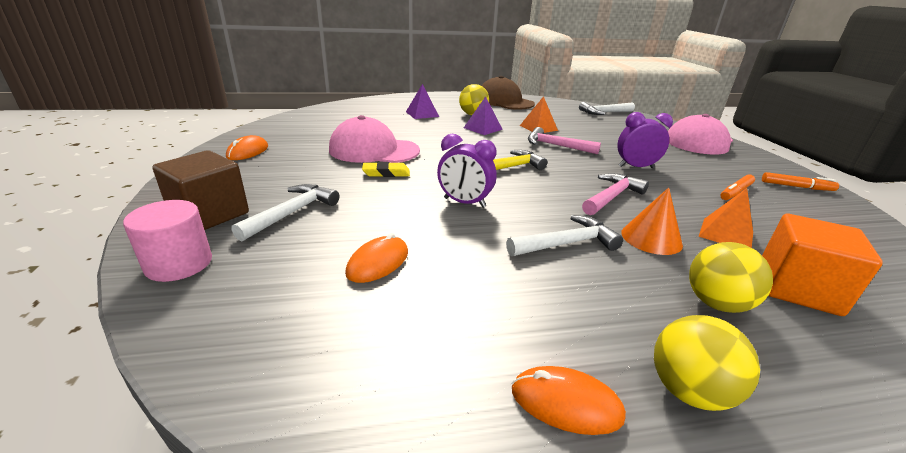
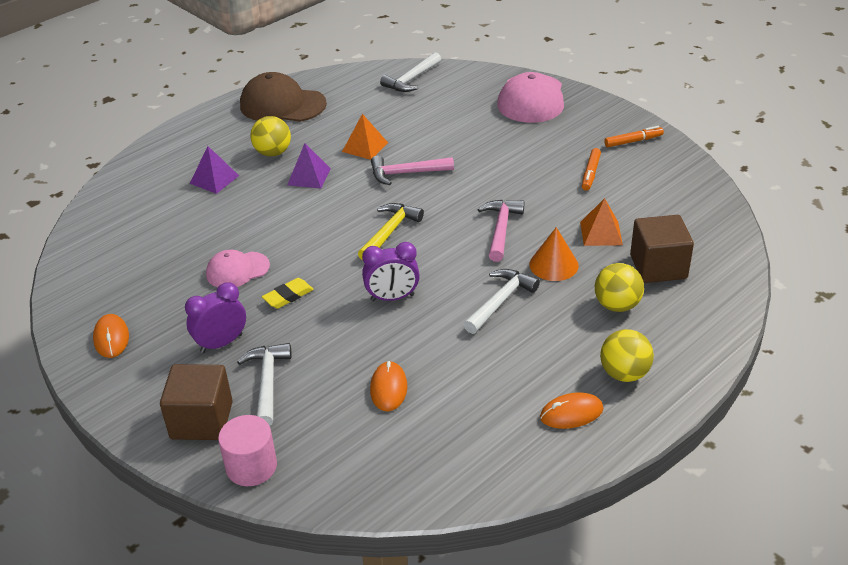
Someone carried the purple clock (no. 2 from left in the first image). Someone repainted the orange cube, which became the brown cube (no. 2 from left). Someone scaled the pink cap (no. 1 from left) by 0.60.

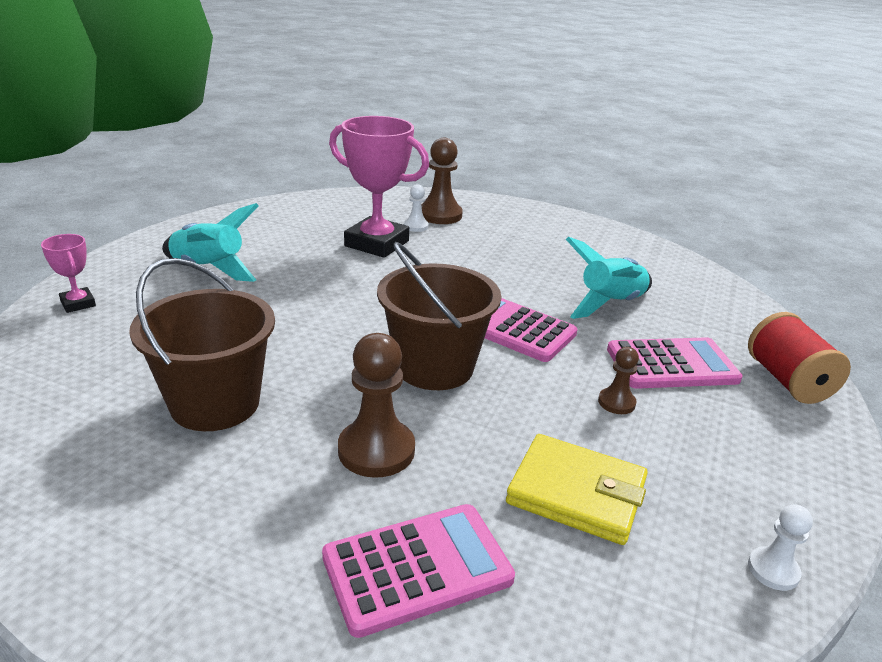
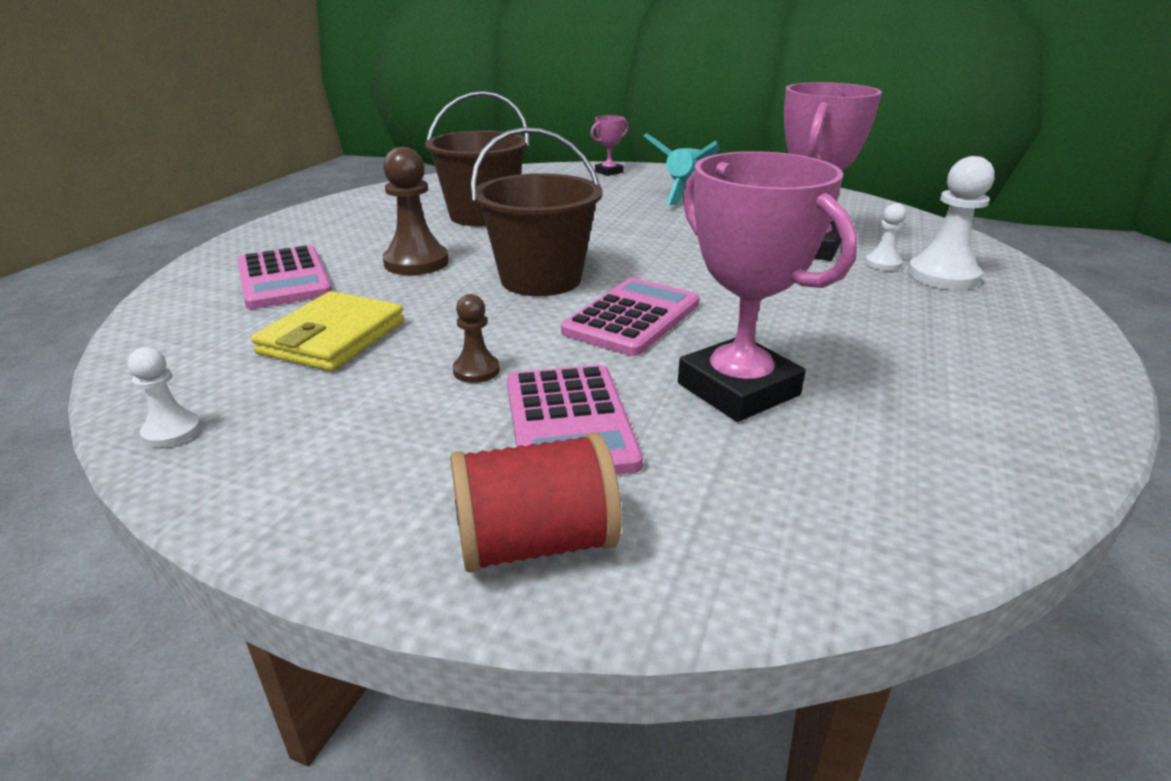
Someone swapped the turquoise rocket (no. 2 from left) for the pink trophy (no. 2 from left). Someone repainted the brown pawn (no. 2 from left), which became the white pawn (no. 3 from left).

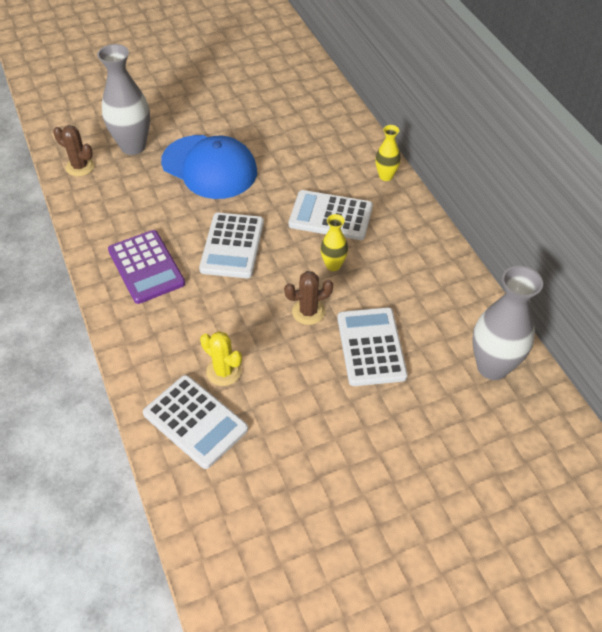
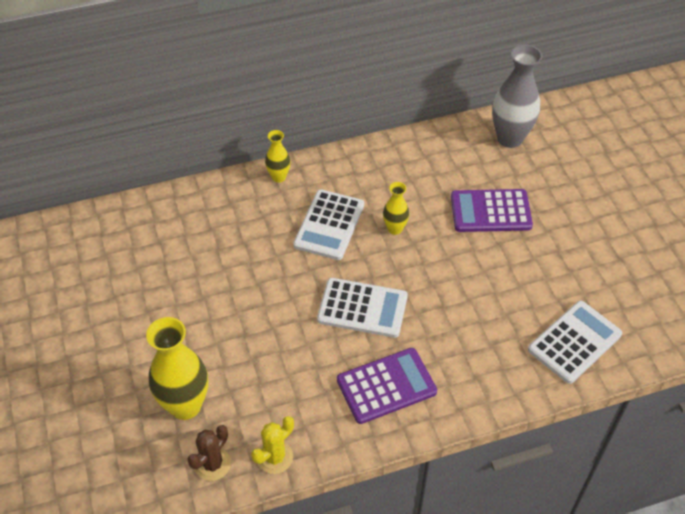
Someone took away the blue cap. Someone took away the brown cactus (no. 2 from left). Someone carried the yellow cactus. Someone repainted the grey vase (no. 1 from left), which became the yellow vase (no. 1 from left). Someone repainted the white calculator (no. 4 from left), which became the purple calculator (no. 2 from left).

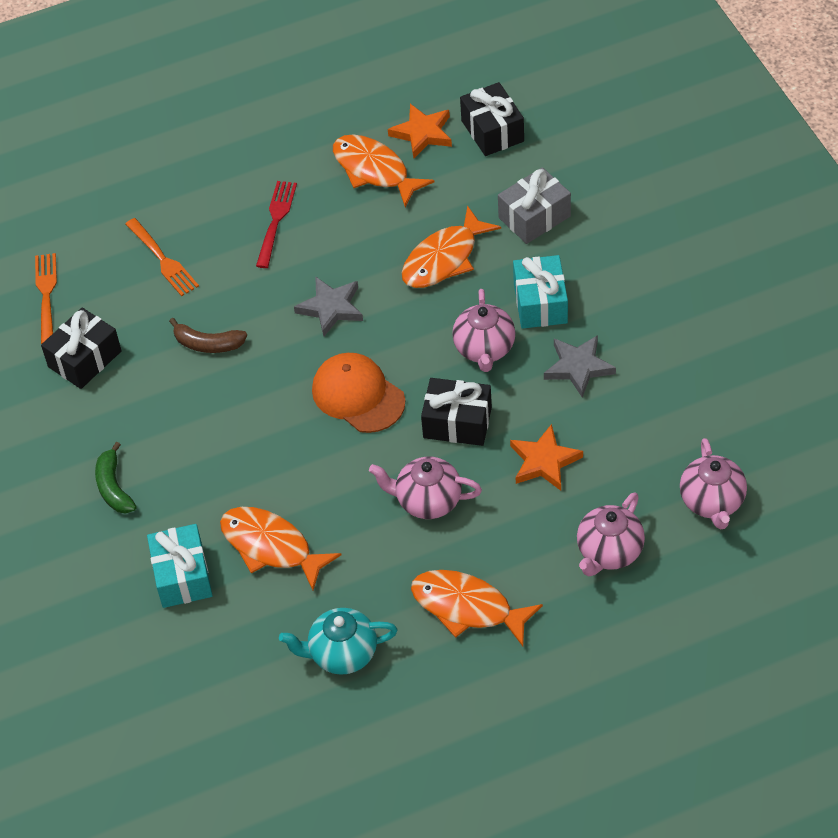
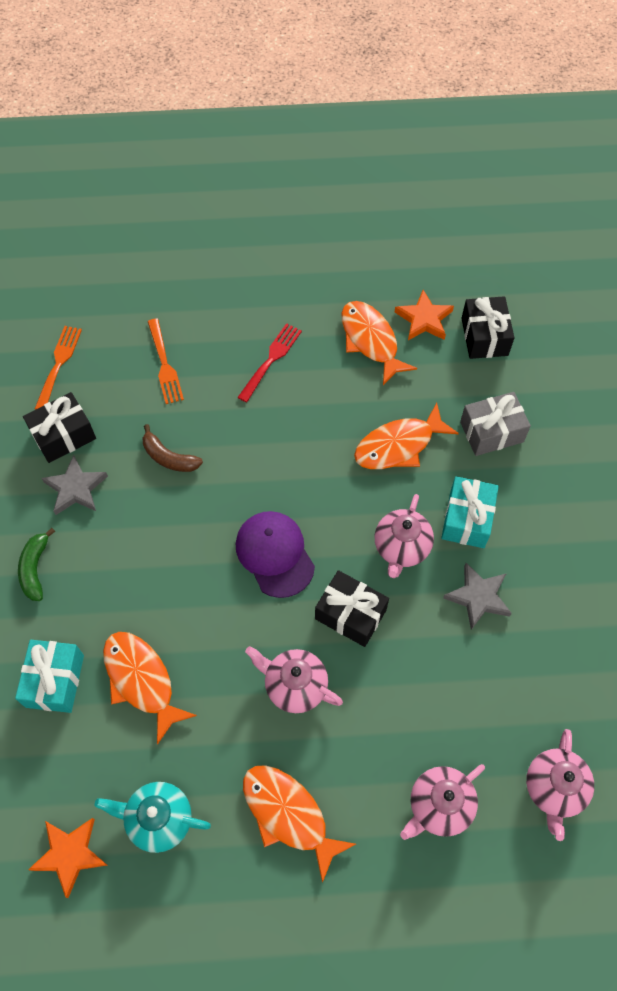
Someone carried the grey star (no. 1 from left). Someone carried the orange star (no. 2 from left in the first image). Someone repainted the orange cap, which became the purple cap.

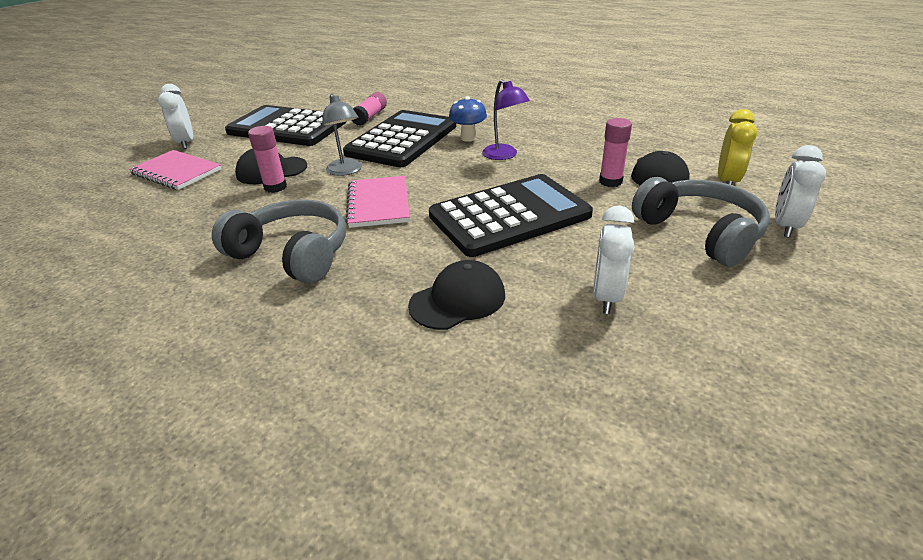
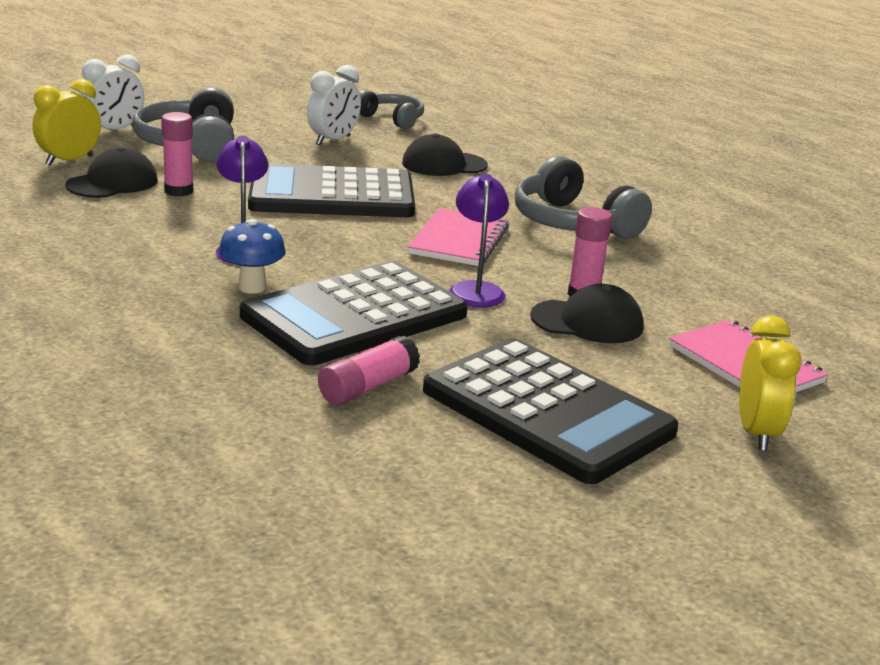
Someone put down the grey headphones (no. 2 from left). Someone repainted the white clock (no. 1 from left), which became the yellow clock (no. 2 from left). Someone repainted the grey lamp, which became the purple lamp (no. 2 from left).

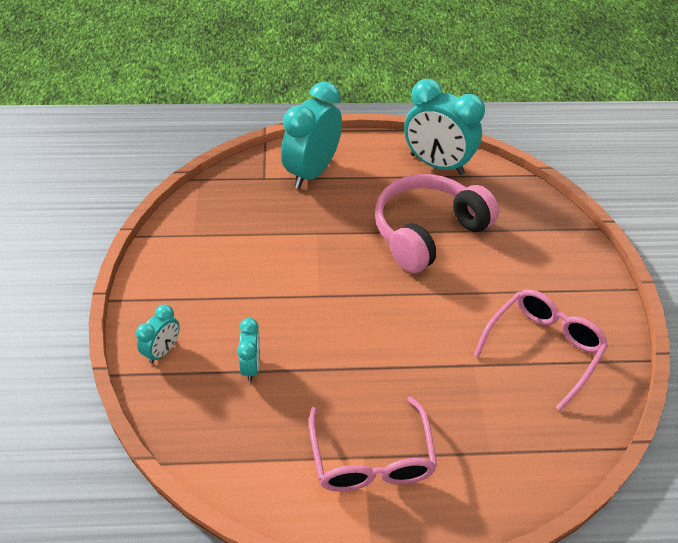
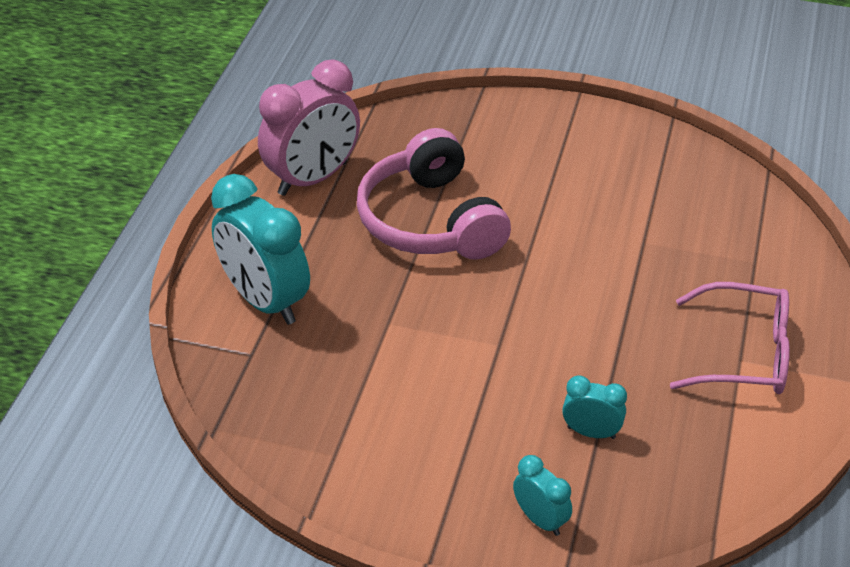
Someone took away the pink glasses (no. 2 from left). Someone repainted the turquoise clock (no. 4 from left), which became the pink clock.

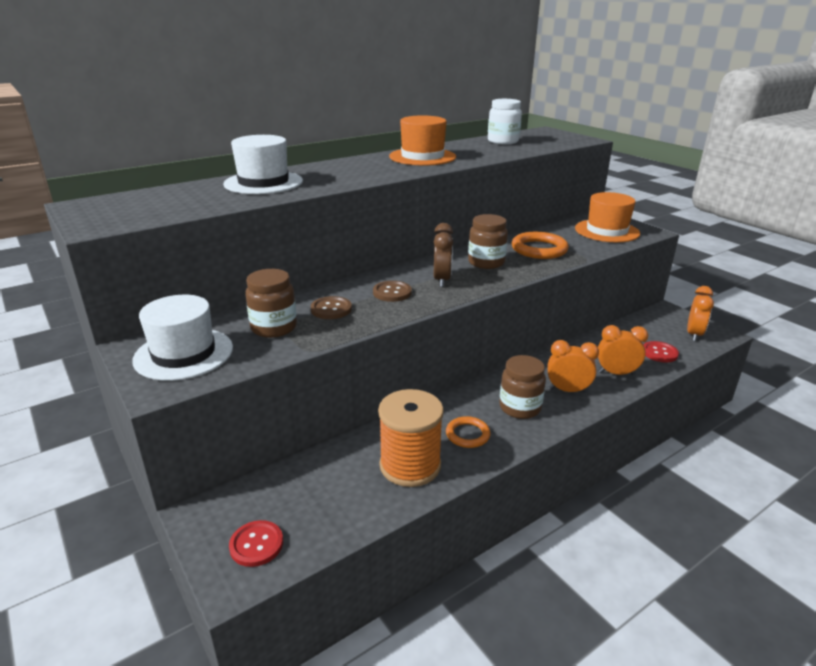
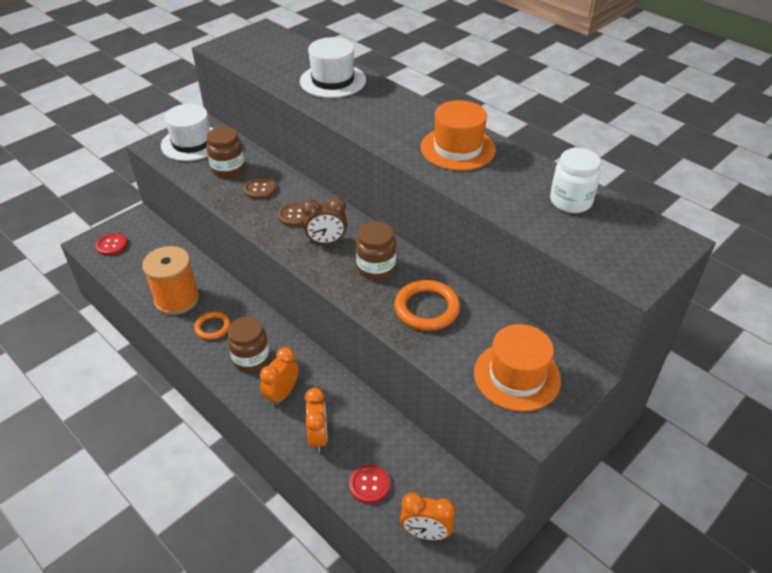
Someone rotated the orange clock (no. 1 from left) by 150 degrees counterclockwise.

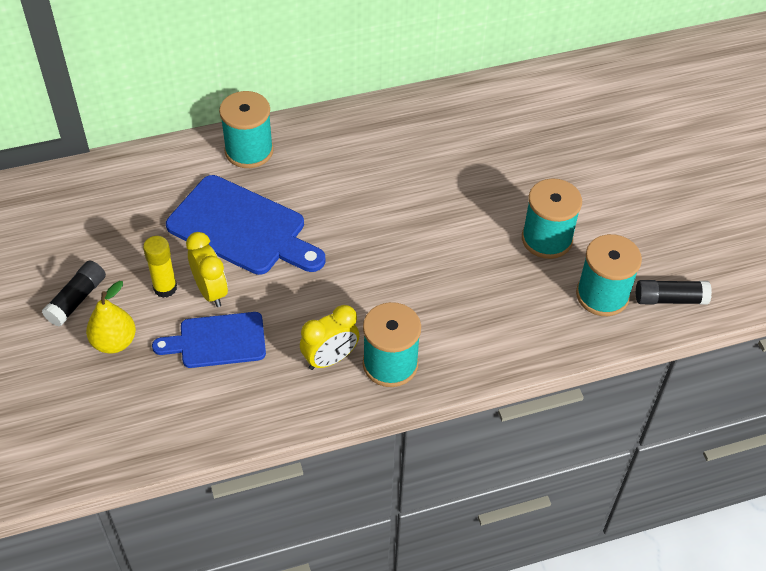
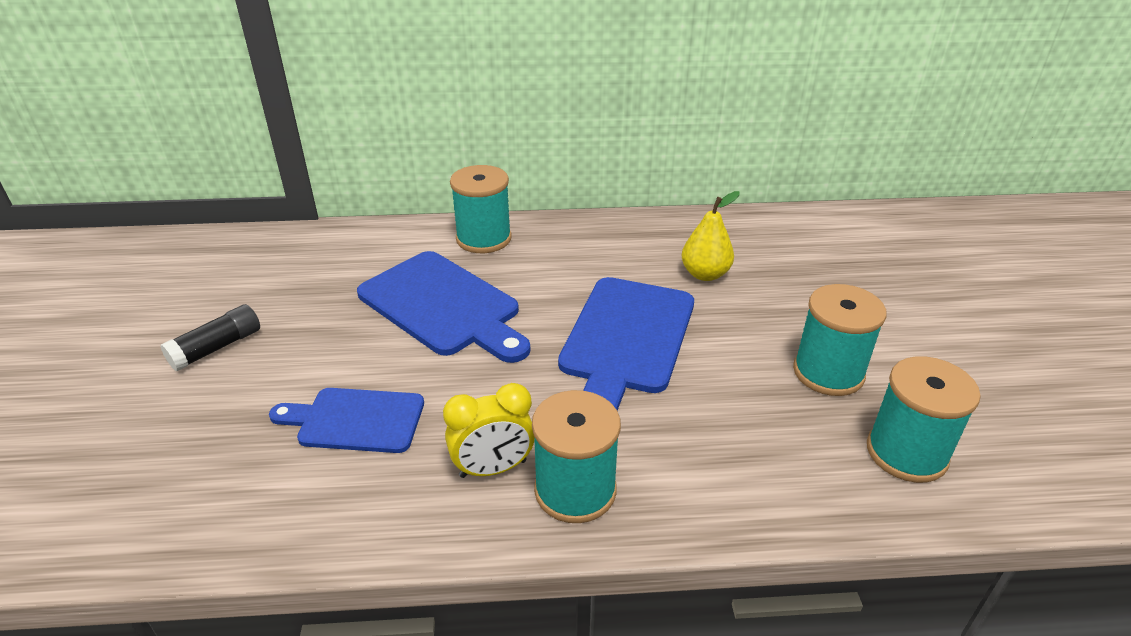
Someone took away the yellow glue stick. Someone took away the yellow clock (no. 1 from left). Someone took away the black glue stick (no. 2 from left). Someone put down the blue cutting board (no. 3 from left). Someone carried the yellow pear.

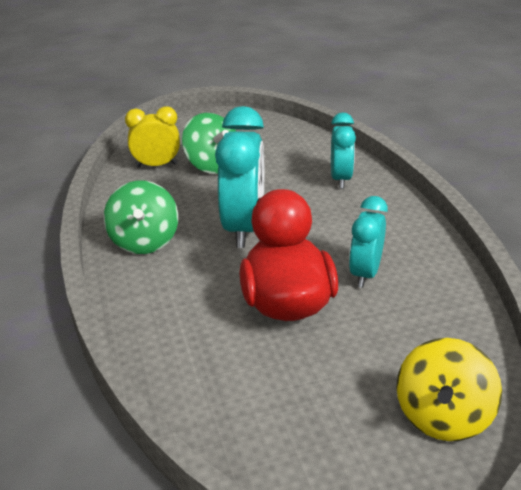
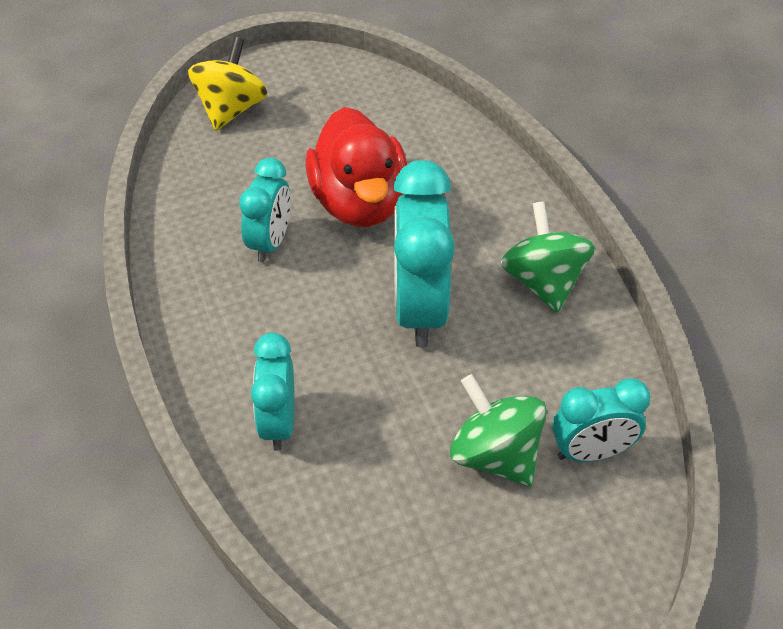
Someone repainted the yellow clock, which became the turquoise clock (no. 4 from left).

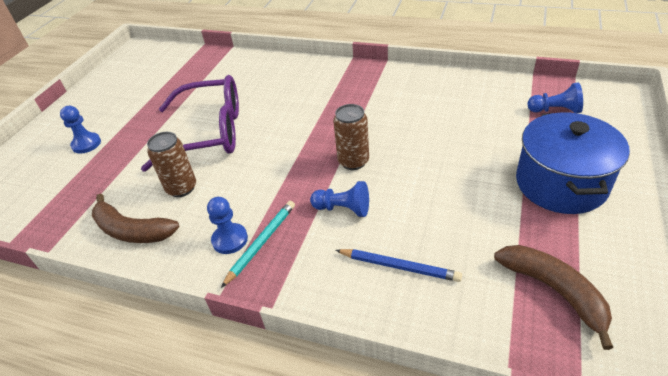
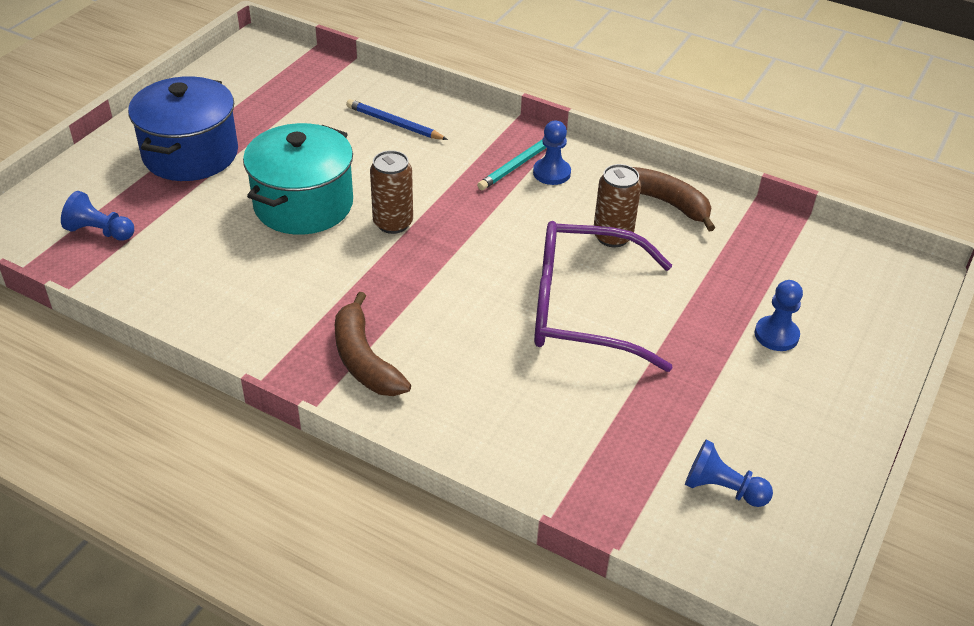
Someone put down the turquoise pot. Someone carried the blue pawn (no. 3 from left). Someone carried the brown banana (no. 2 from left in the first image).

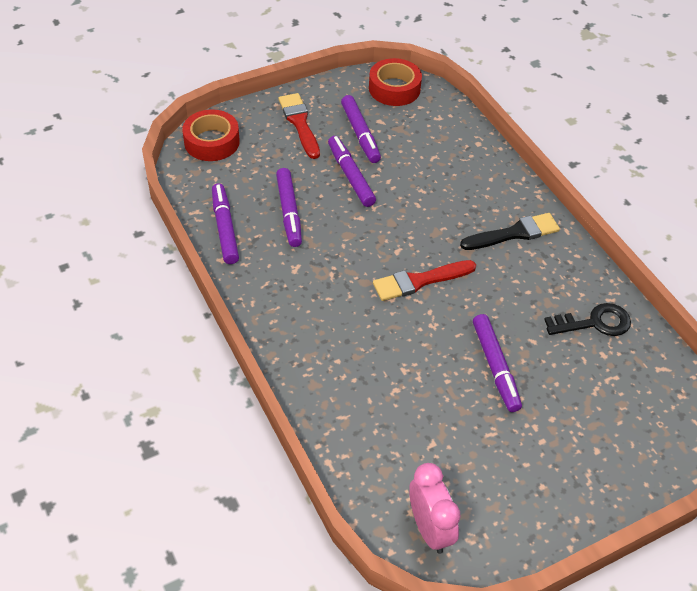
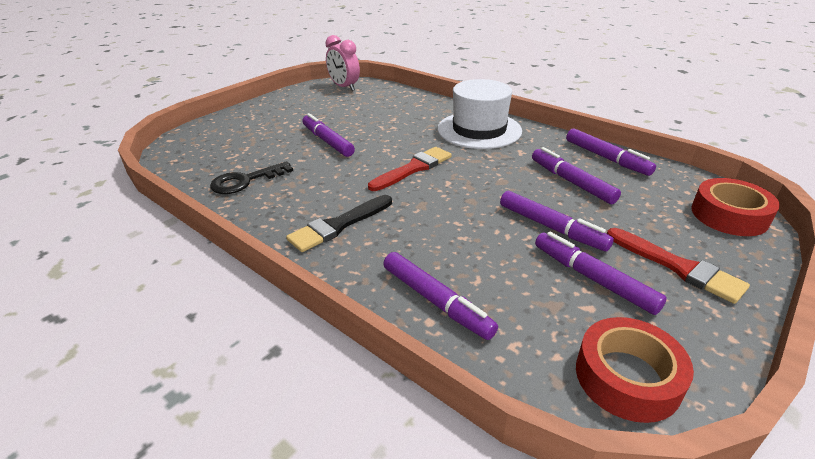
Someone put down the purple marker (no. 2 from left). Someone put down the white hat.

